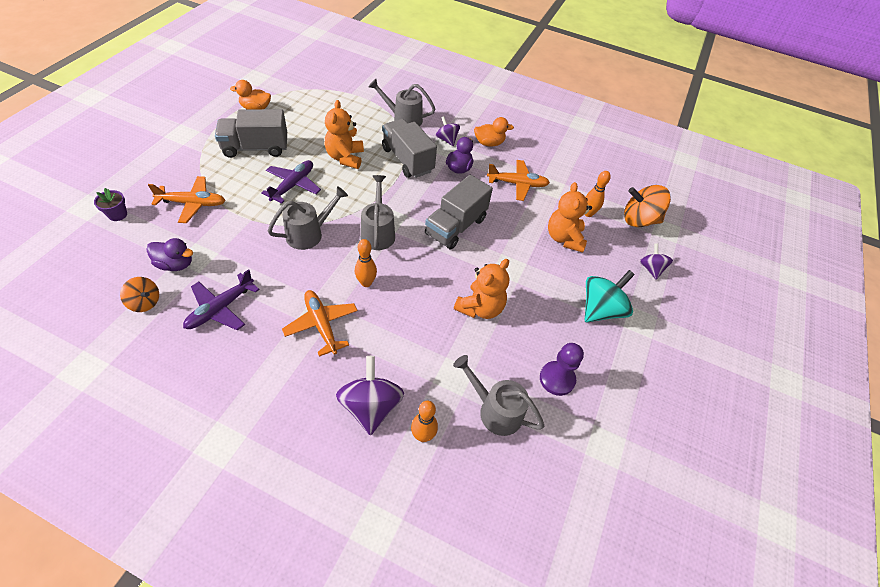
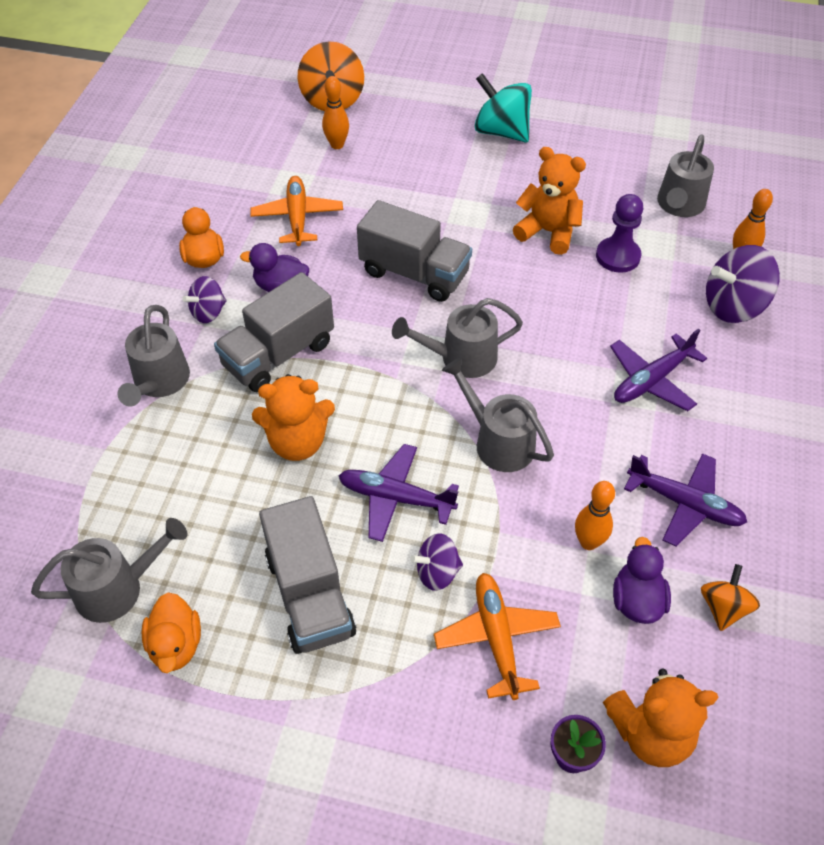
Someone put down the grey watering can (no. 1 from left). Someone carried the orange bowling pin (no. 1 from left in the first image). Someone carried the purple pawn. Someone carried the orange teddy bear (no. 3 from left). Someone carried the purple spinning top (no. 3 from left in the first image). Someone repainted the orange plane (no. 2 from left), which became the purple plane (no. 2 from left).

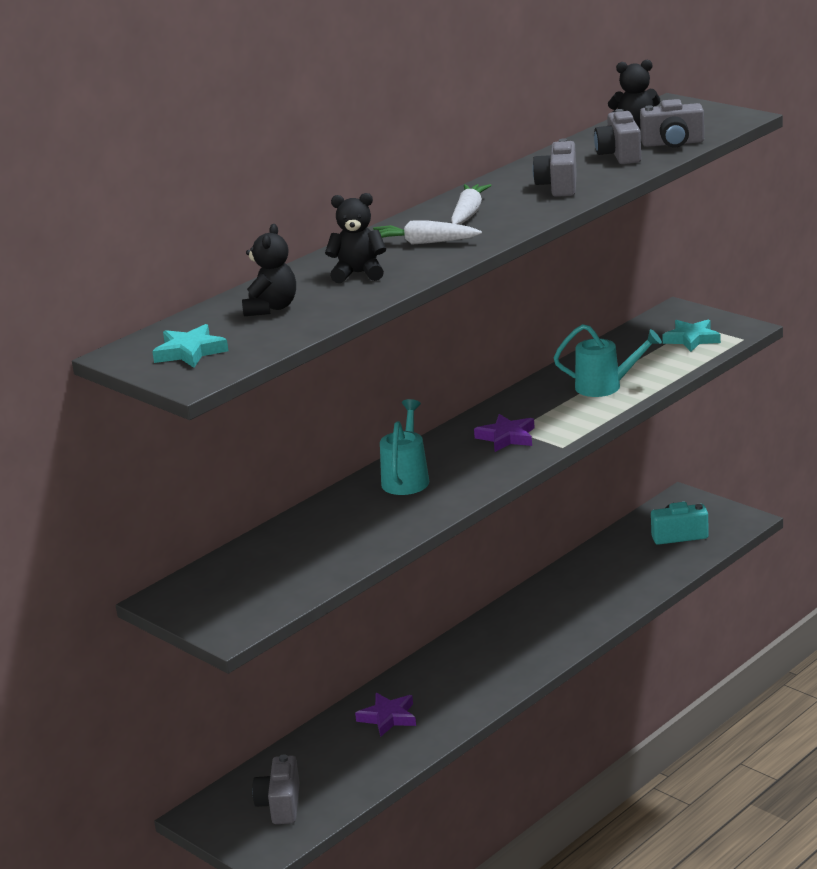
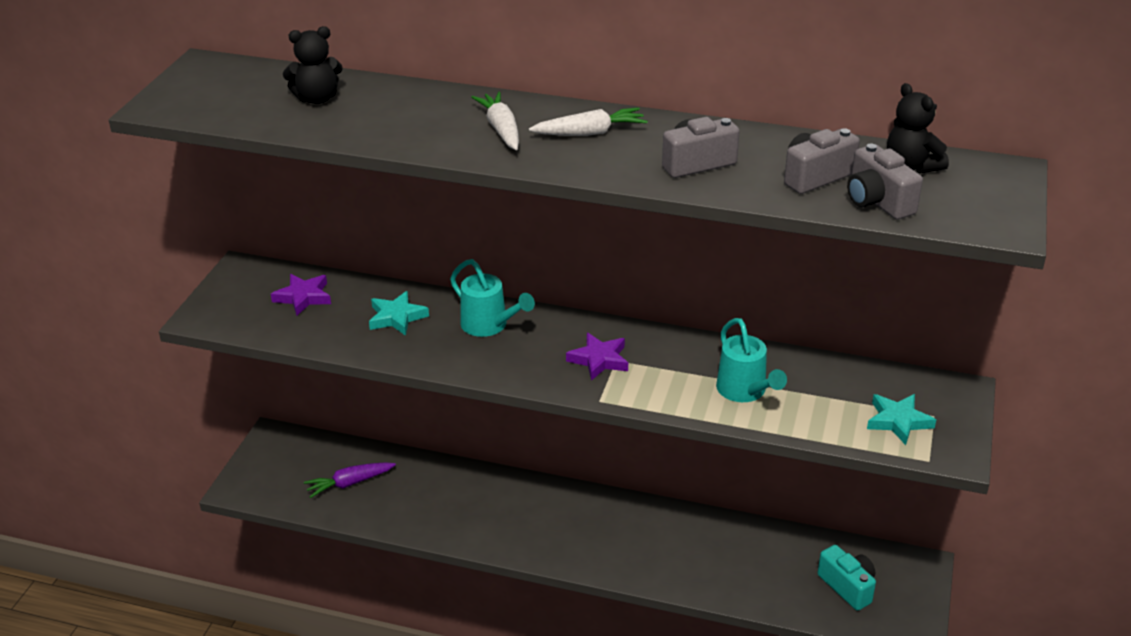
Someone took away the grey camera (no. 1 from left). Someone took away the black teddy bear (no. 2 from left). Someone put down the purple carrot. Someone carried the turquoise star (no. 1 from left). Someone carried the purple star (no. 1 from left). Someone rotated the turquoise watering can (no. 1 from left) by 60 degrees clockwise.

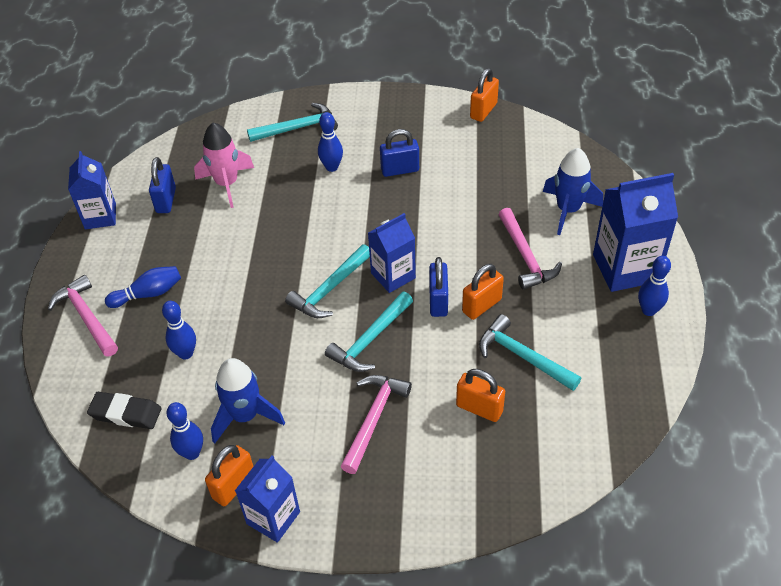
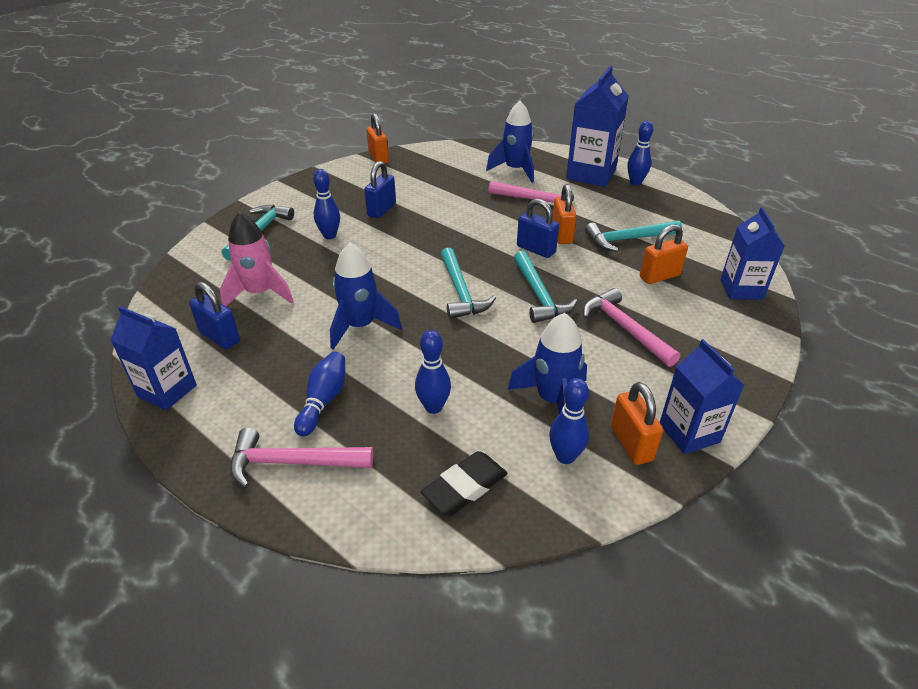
Someone put down the blue rocket (no. 1 from left). Someone carried the blue carton (no. 3 from left in the first image).

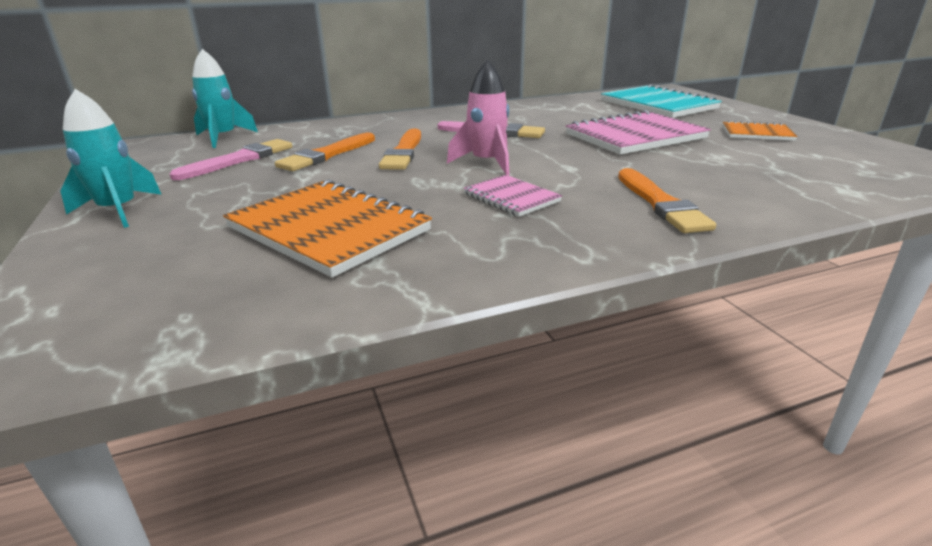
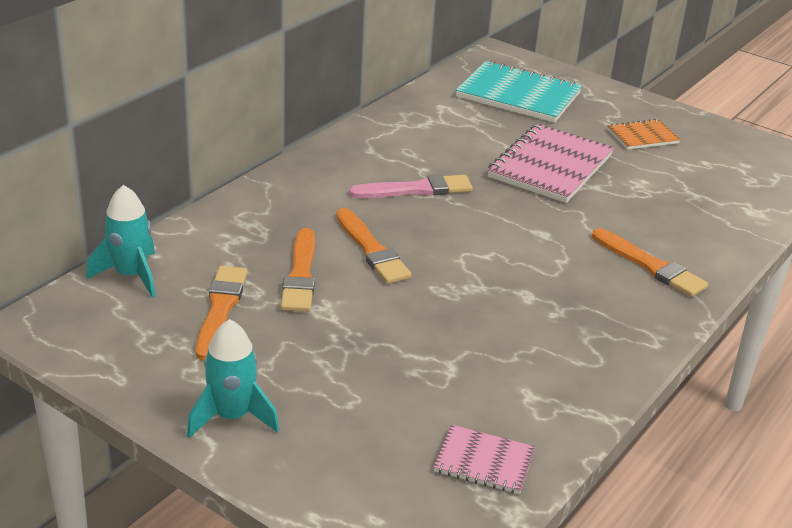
Someone took away the orange notebook (no. 1 from left). Someone took away the pink rocket. Someone carried the pink notebook (no. 1 from left). Someone repainted the pink brush (no. 1 from left), which became the orange brush (no. 1 from left).

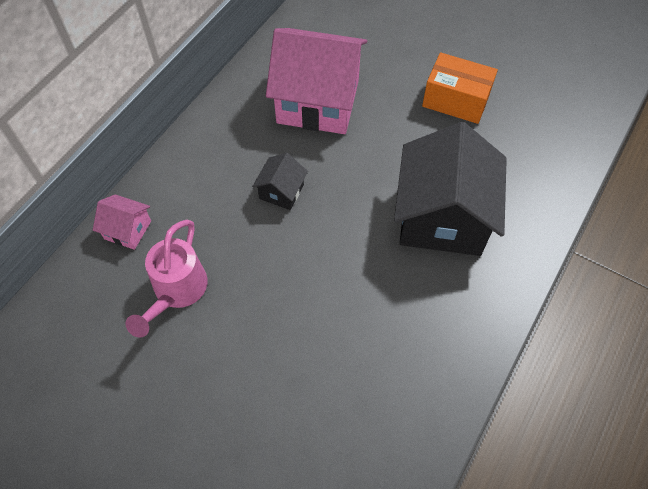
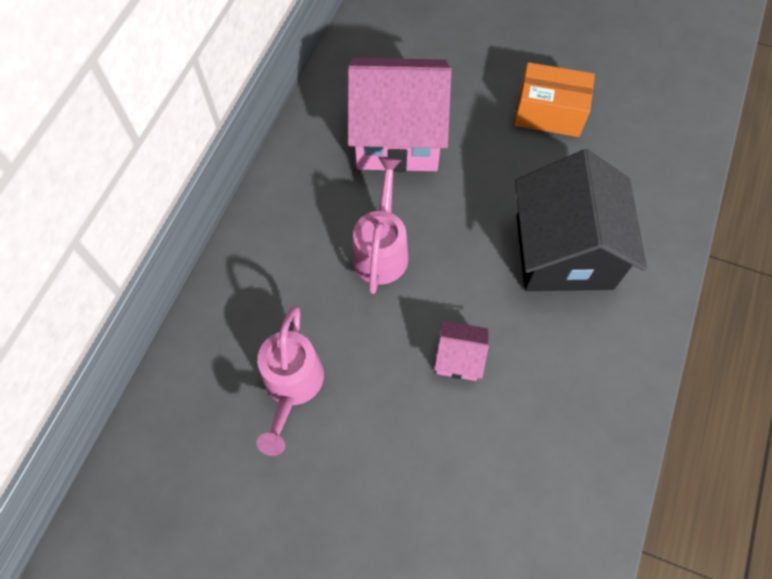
Someone carried the pink house (no. 1 from left in the first image). Someone swapped the black house (no. 1 from left) for the pink watering can (no. 2 from left).

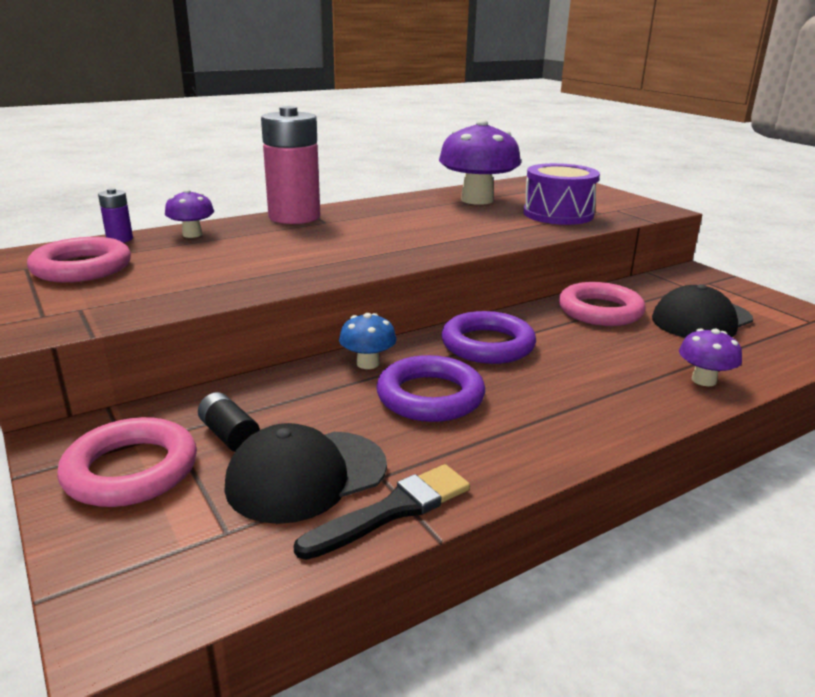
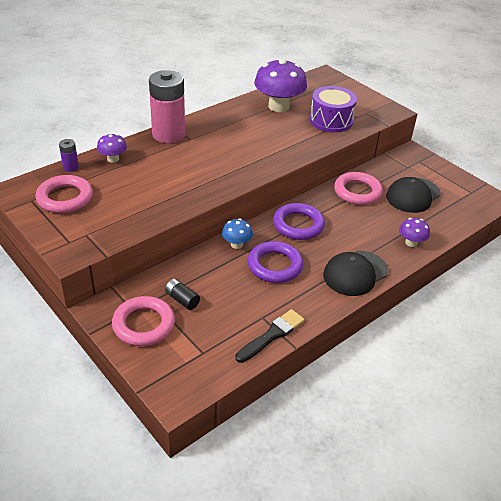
Someone carried the black cap (no. 1 from left).

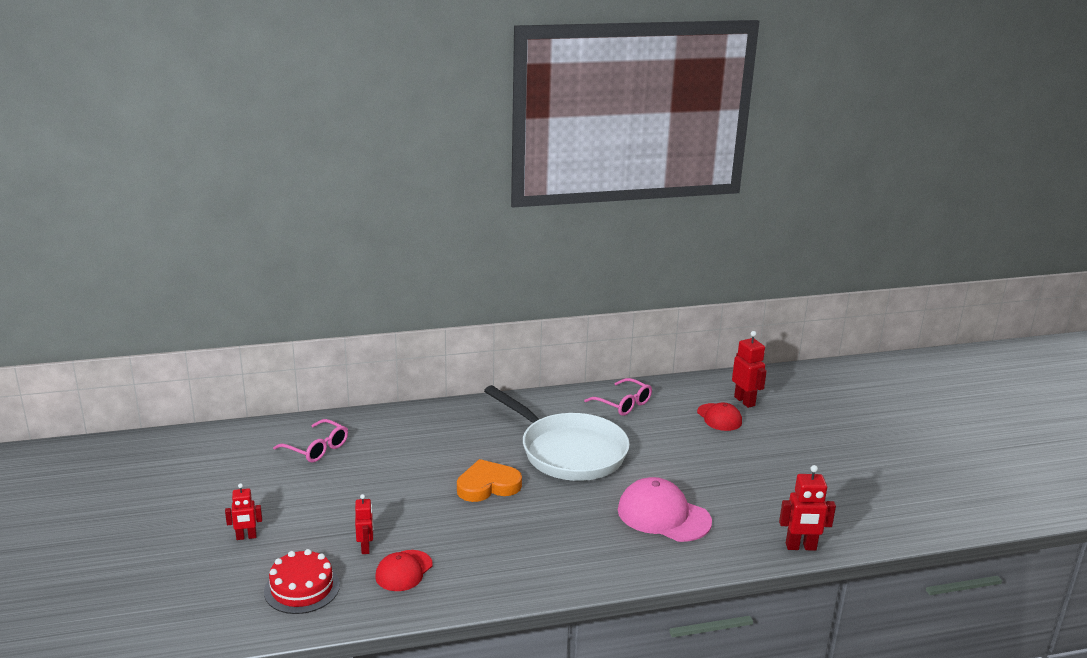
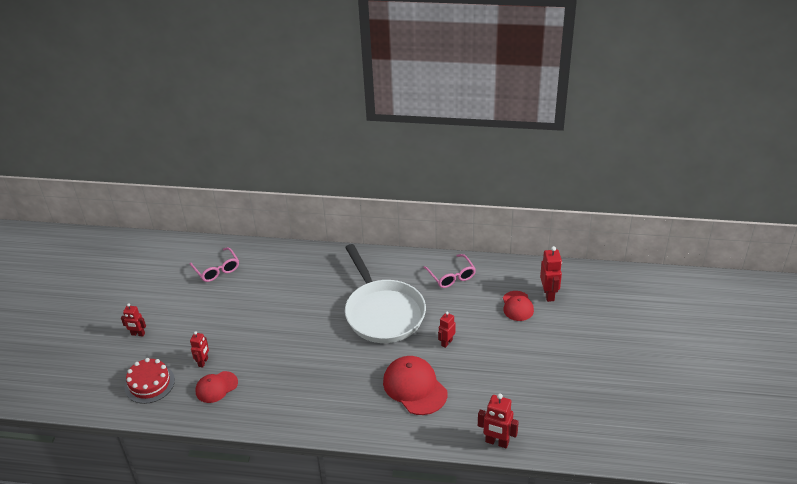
Someone took away the orange heart. Someone put down the red robot (no. 3 from left). Someone repainted the pink cap, which became the red cap (no. 2 from left).

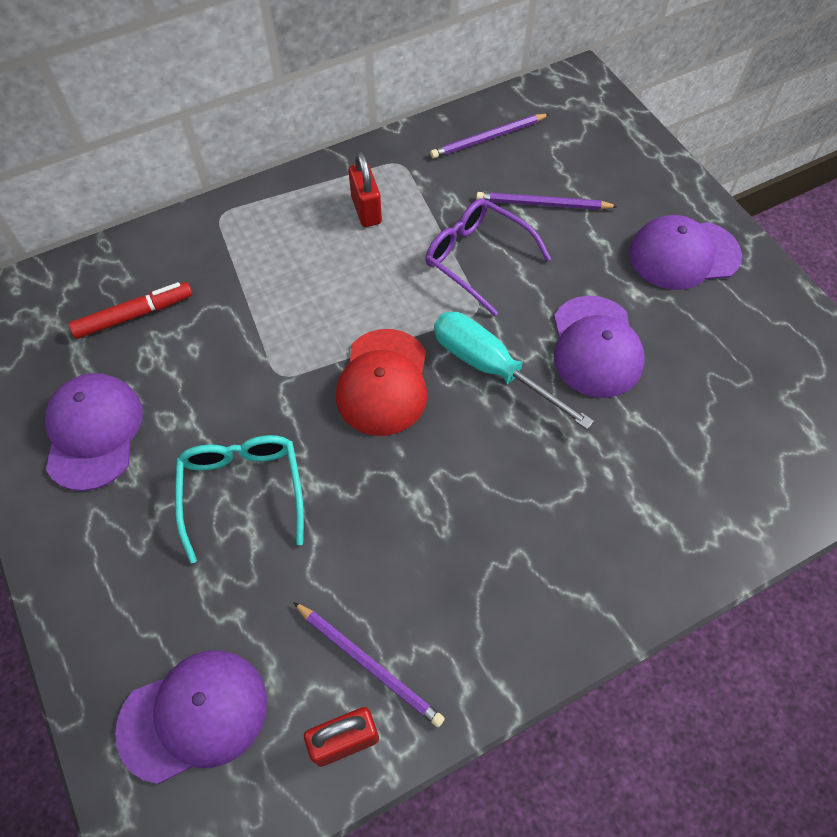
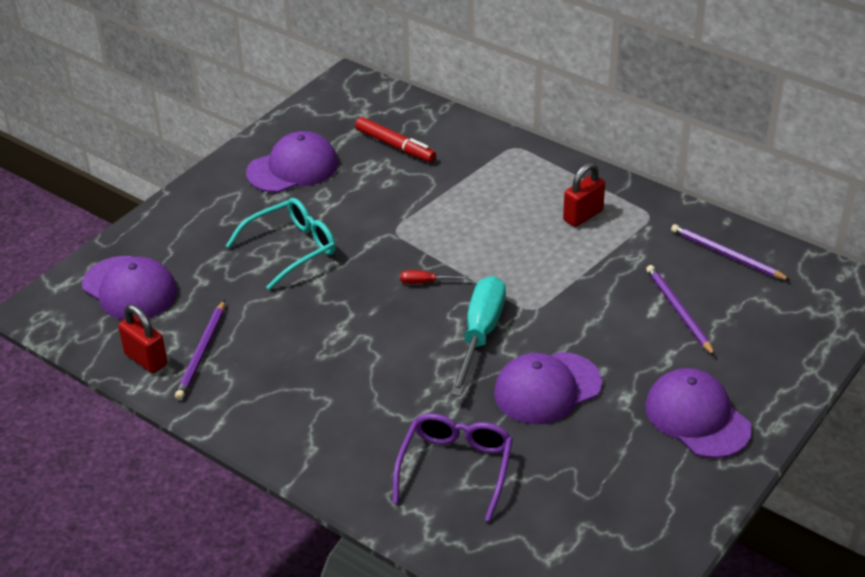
Someone carried the purple glasses. Someone swapped the red cap for the red screwdriver.

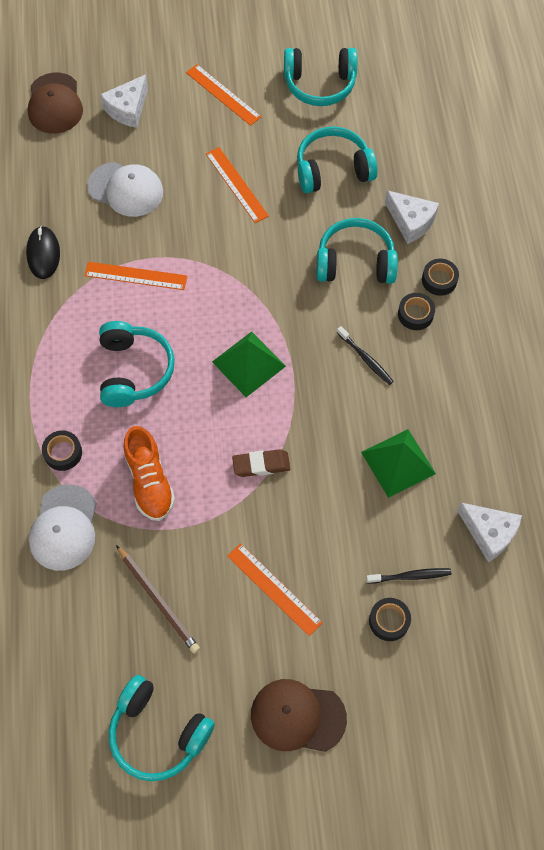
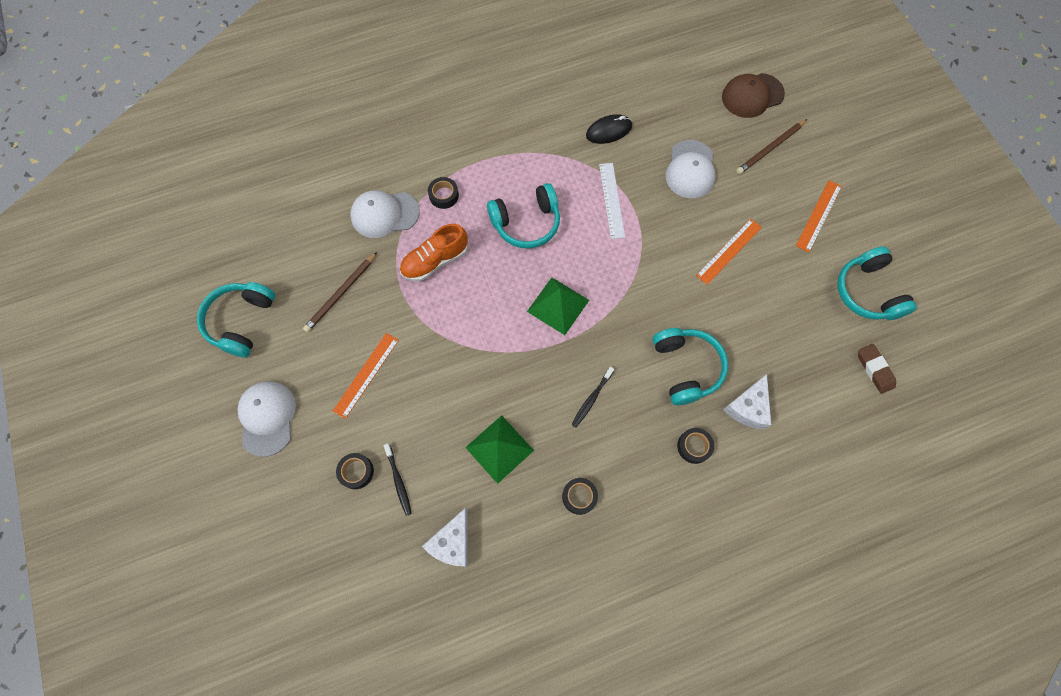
Someone took away the turquoise headphones (no. 4 from left). Someone carried the brown eraser. Someone carried the black tape (no. 3 from left). Someone swapped the white cheese (no. 1 from left) for the brown pencil (no. 2 from left). Someone repainted the orange ruler (no. 1 from left), which became the white ruler. Someone repainted the brown cap (no. 2 from left), which became the white cap (no. 1 from left).

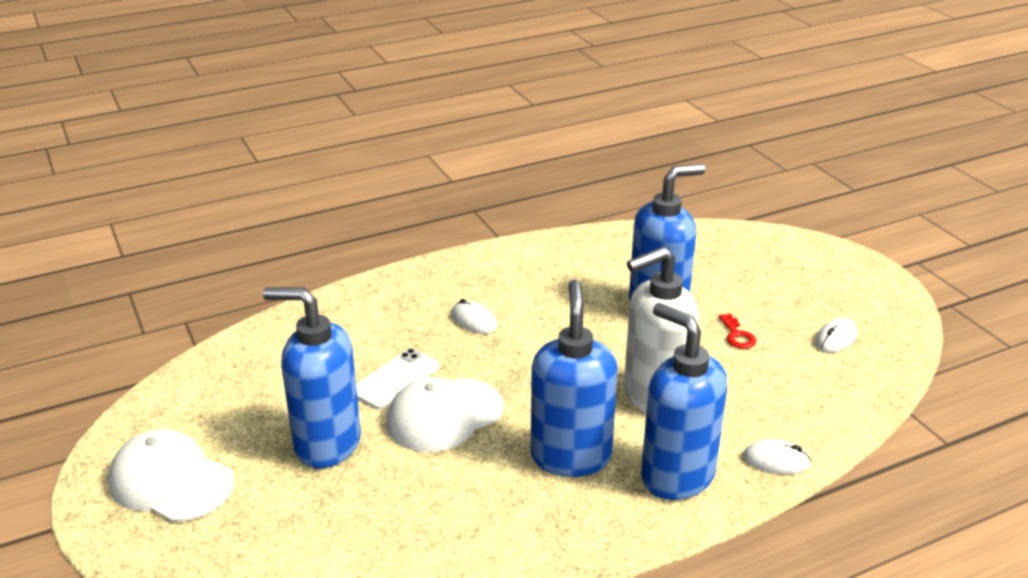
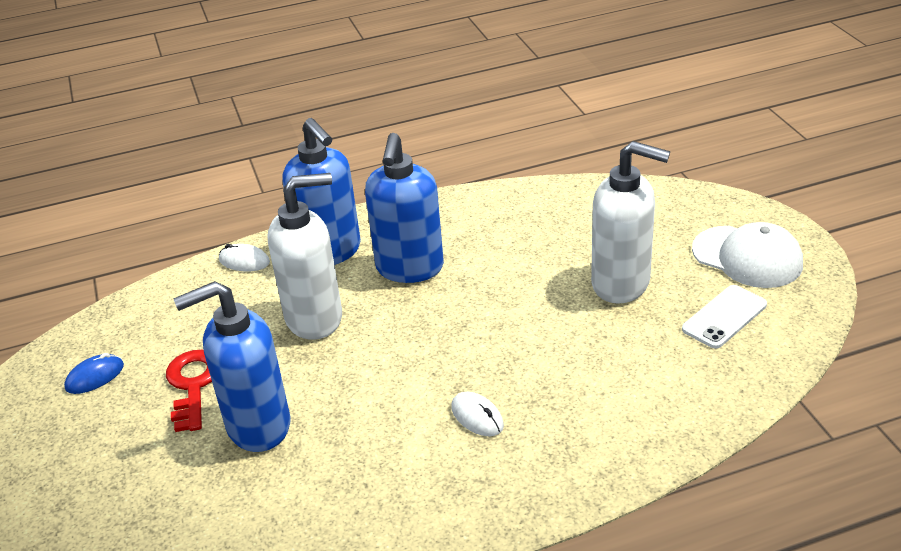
Someone took away the white cap (no. 2 from left). Someone carried the white phone. Someone repainted the blue soap dispenser (no. 1 from left), which became the white soap dispenser (no. 2 from left). Someone repainted the white mouse (no. 3 from left), which became the blue mouse. Someone scaled the red key by 1.77.

